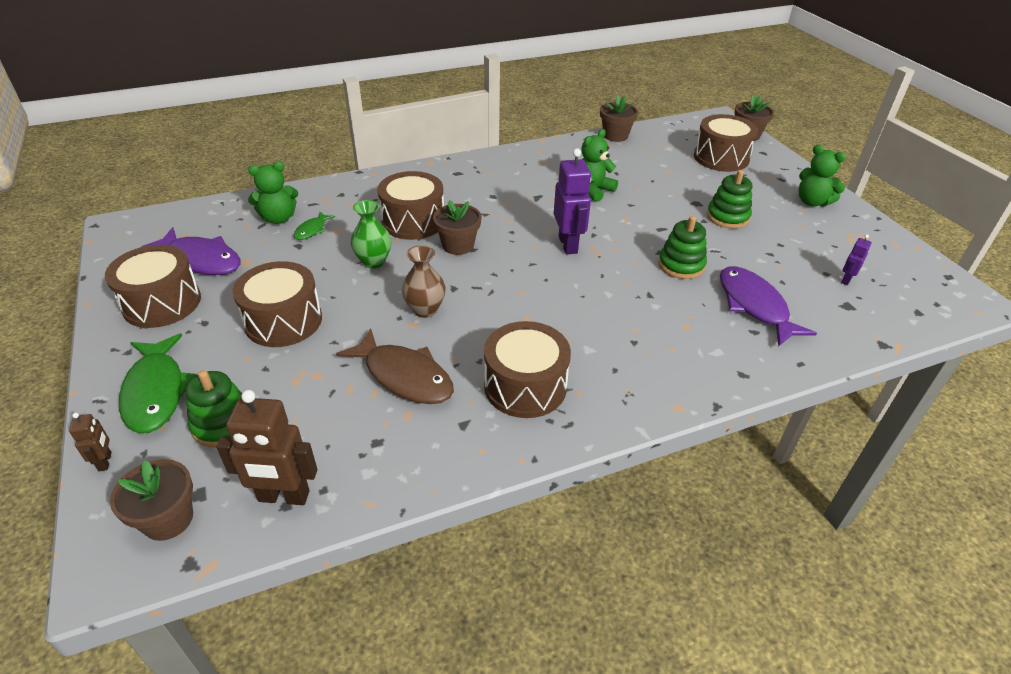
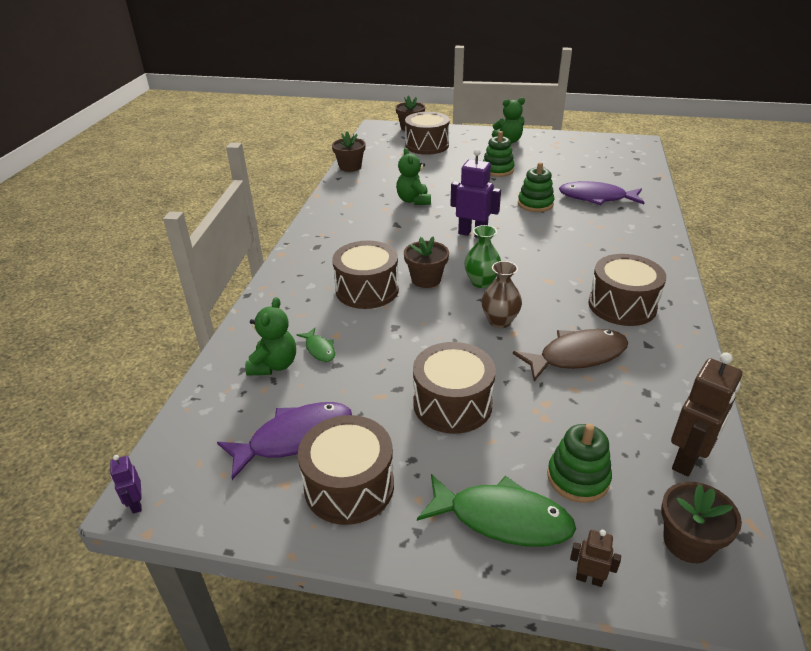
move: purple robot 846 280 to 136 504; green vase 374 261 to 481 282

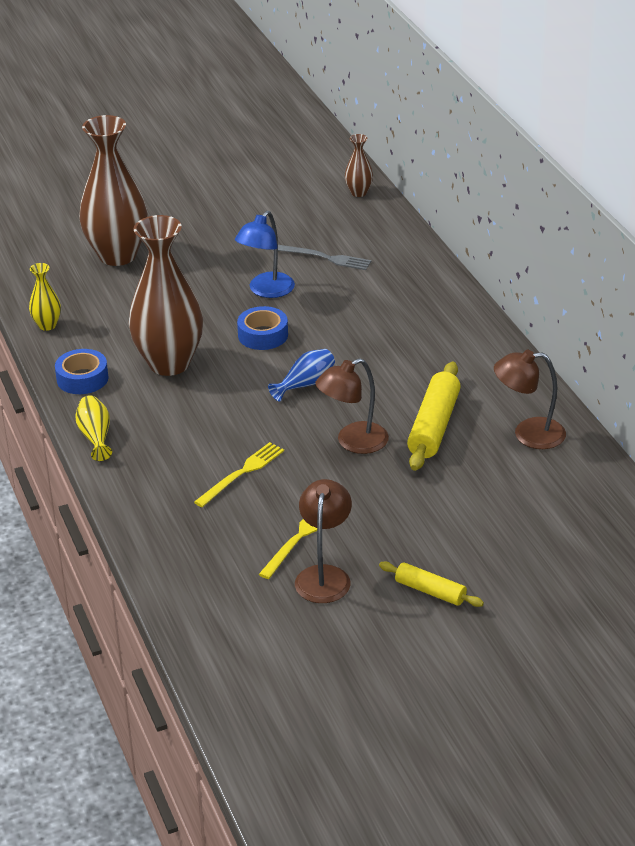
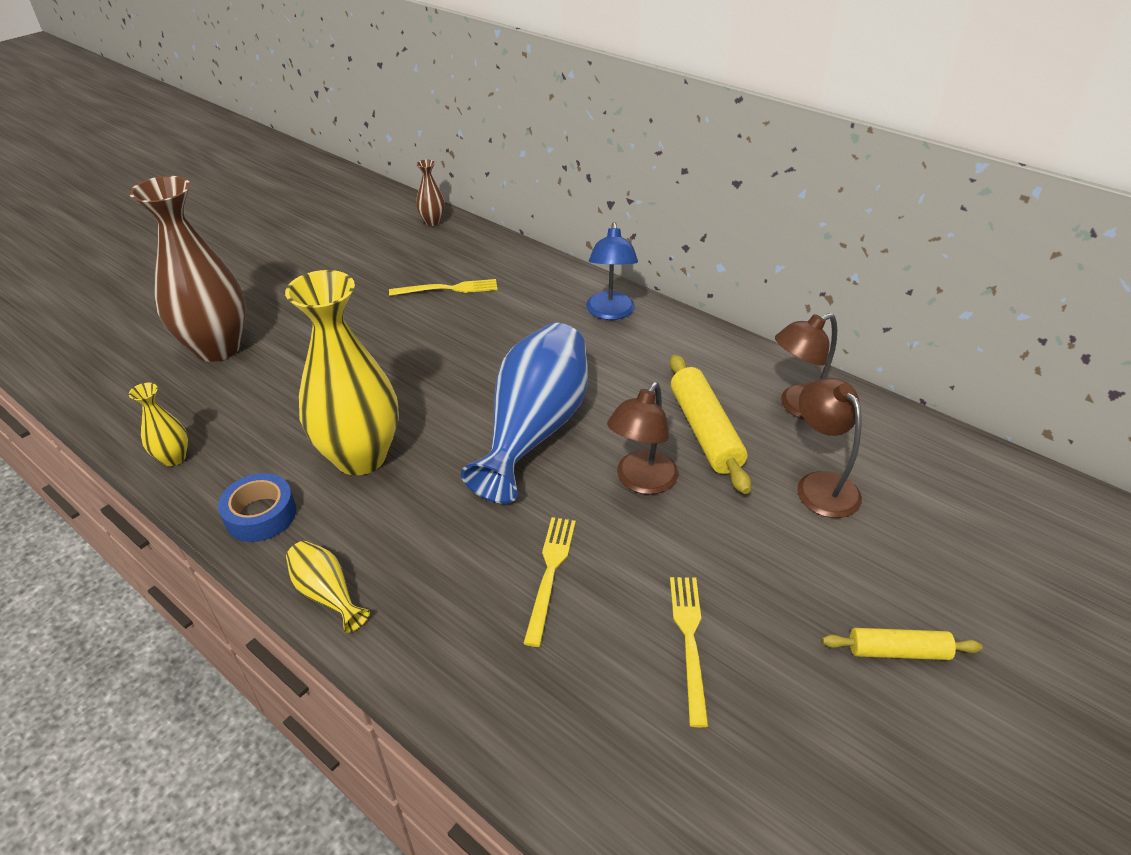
delete: blue tape 263 335
move: blue lamp 266 291 to 610 313; brown lamp 324 576 to 820 485
recolor: brown vase 169 363 to yellow vase 360 457; grey fork 325 258 to yellow fork 448 289
resize: blue vase 305 384 = 534 429 x2.26

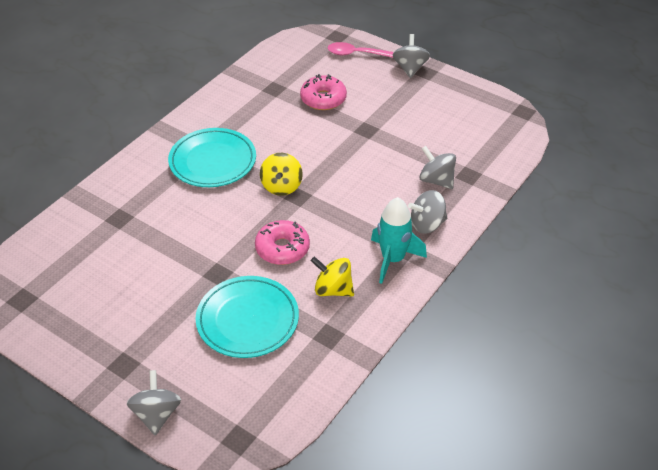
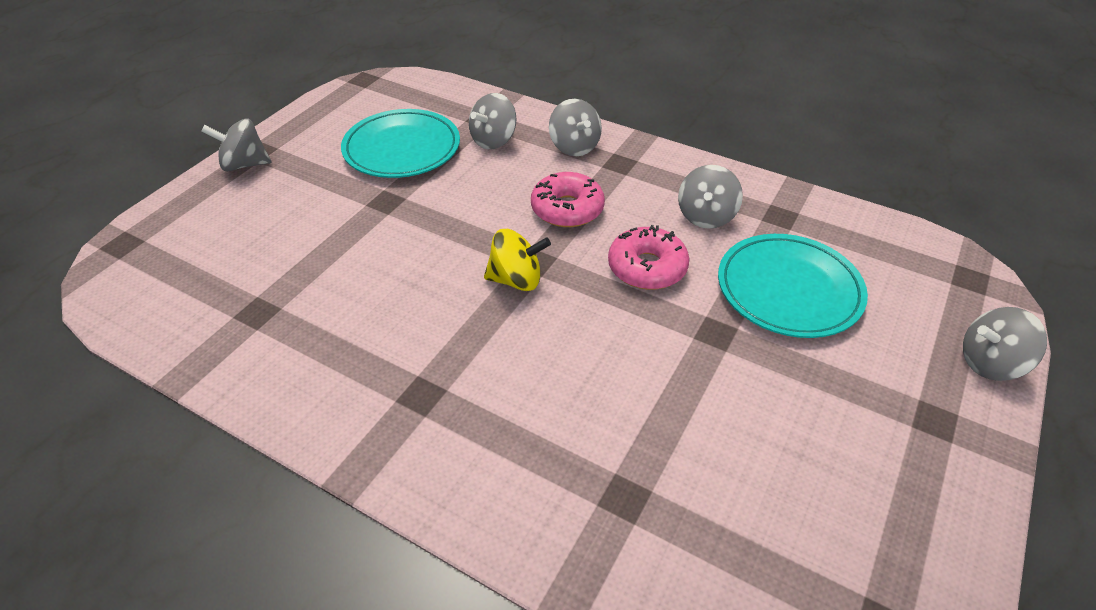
delete: pink spoon 357 54; turquoise rocket 393 259
move: turquoise plate 213 161 to 402 149; pink donut 323 99 to 567 209
recolor: yellow spinning top 333 289 to grey spinning top 706 216

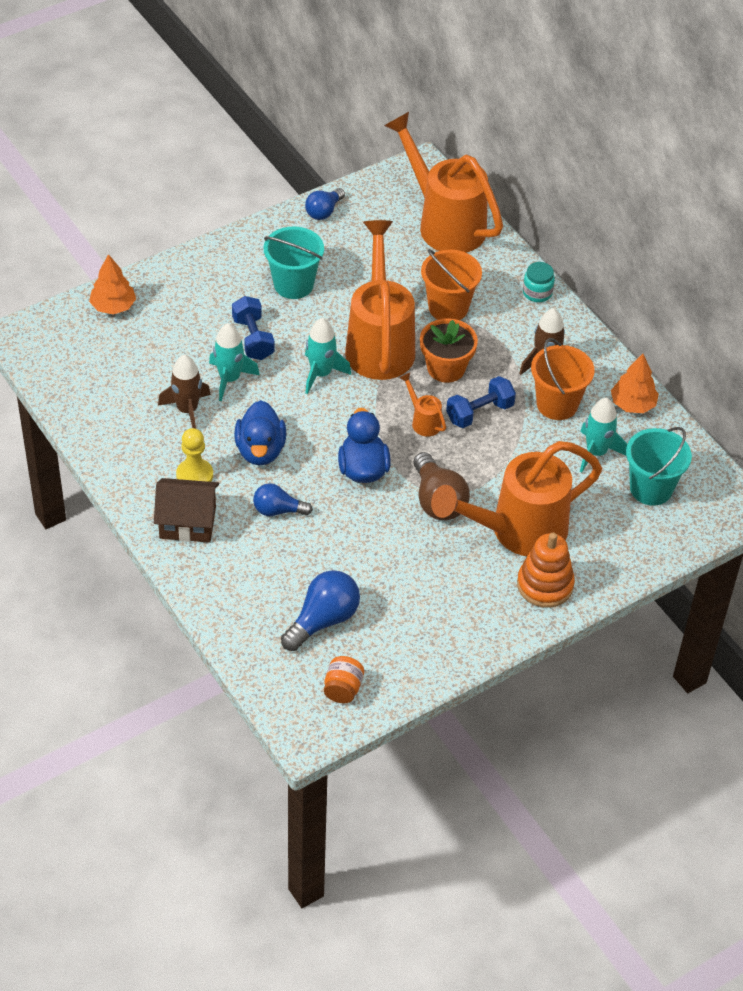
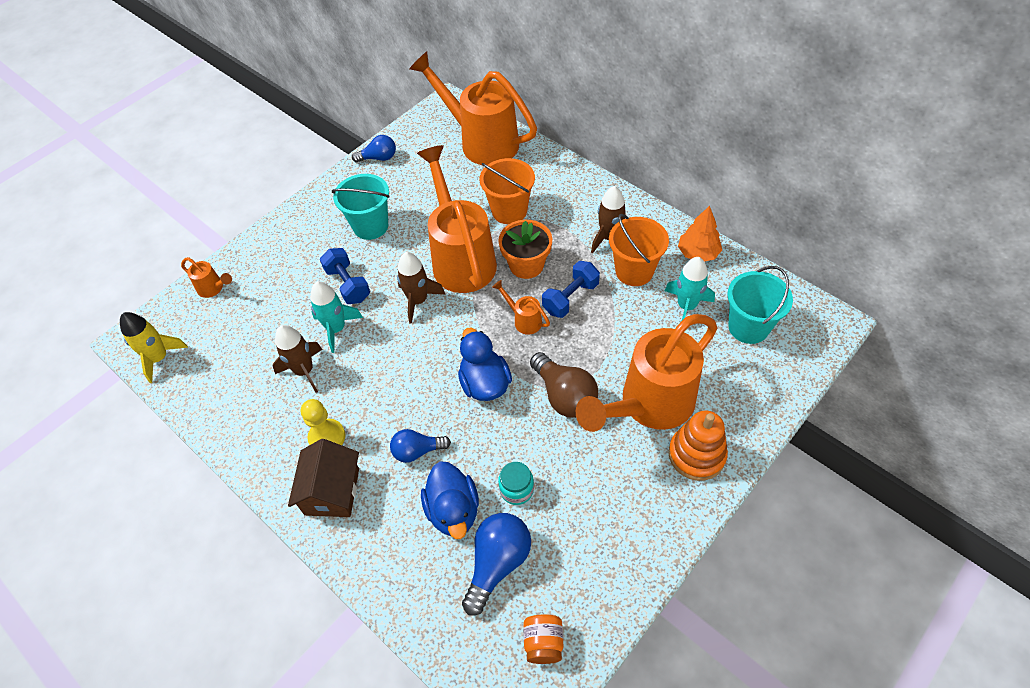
insert: yellow rocket 159 358
move: blue duck 260 450 to 453 510; turquoise jar 537 292 to 516 489
replace: orange tree 113 306 to orange watering can 214 289
recolor: turquoise rocket 321 374 to brown rocket 418 301
rotate: brown house 187 523 = 332 491 75 degrees counterclockwise; blue light bulb 324 211 = 379 158 120 degrees counterclockwise

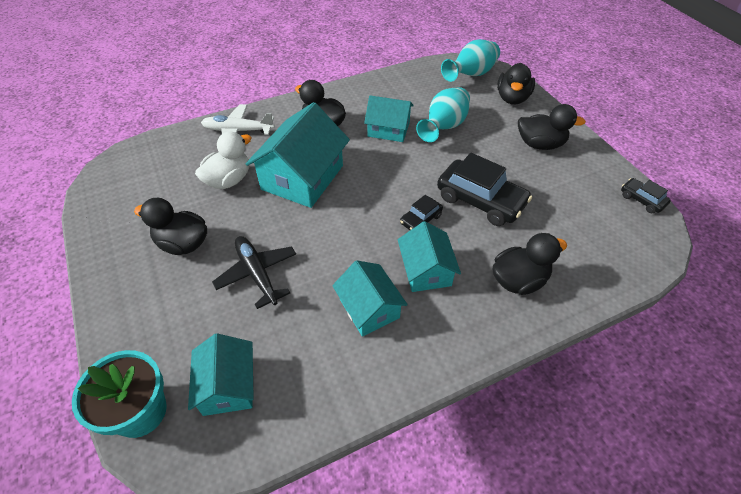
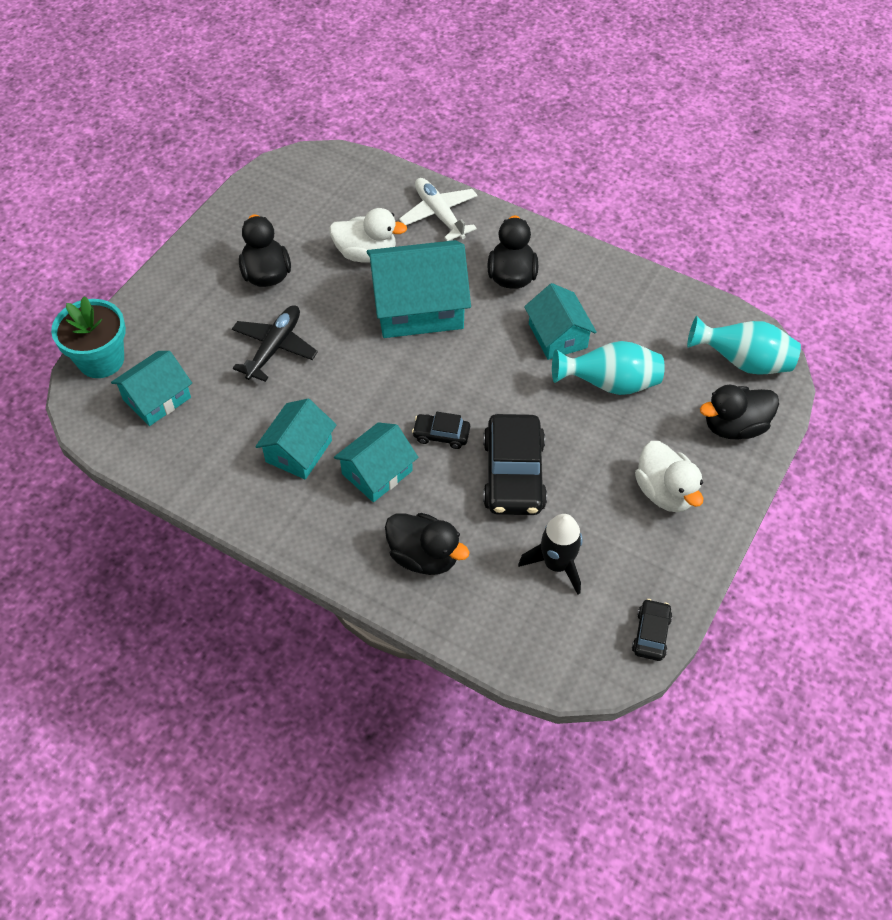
insert: black rocket 556 564
recolor: black duck 540 144 to white duck 665 492

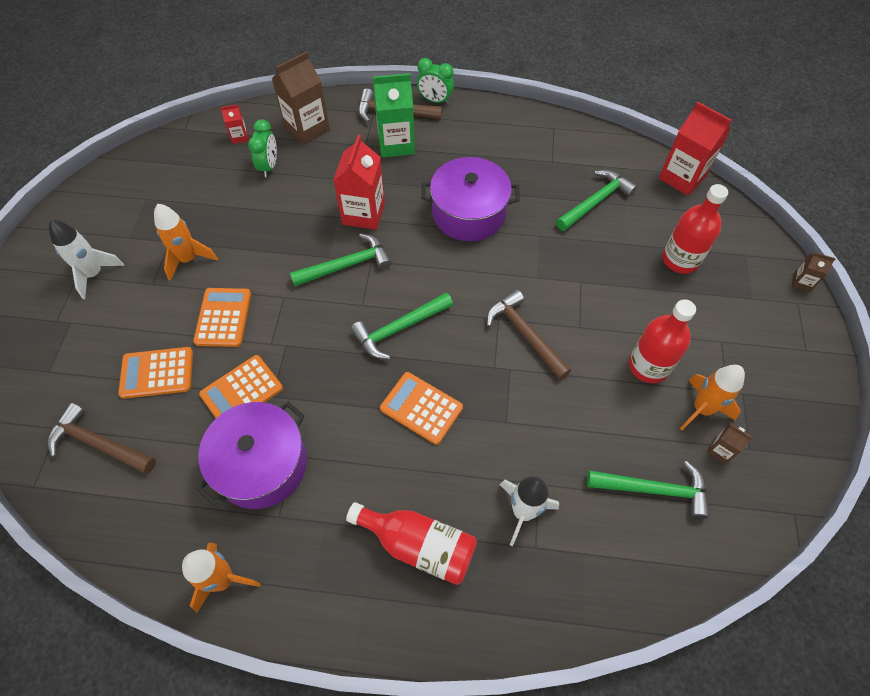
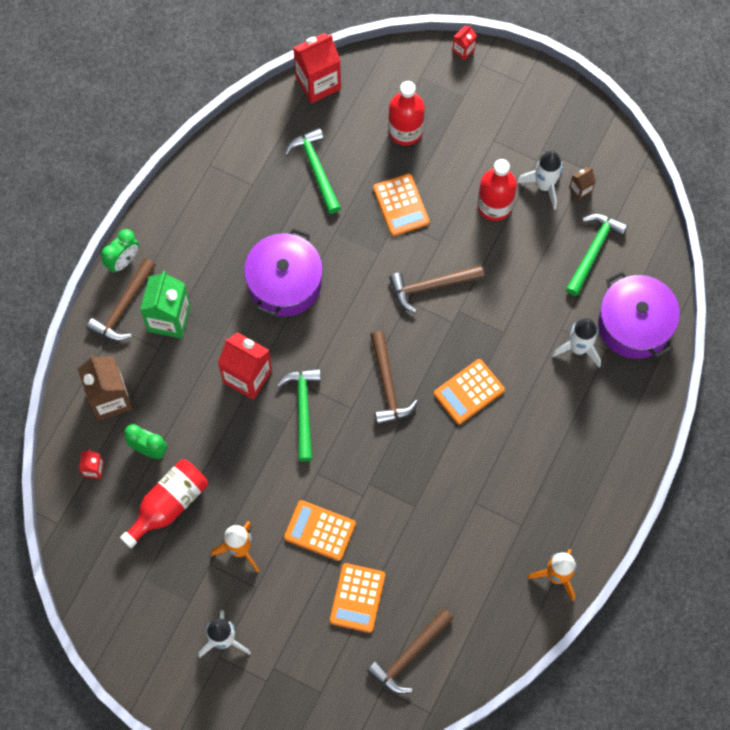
move: red bottle 419 545 to 169 505; orange calculator 241 391 to 401 205; purple pot 261 464 to 634 324
recolor: green hammer 399 329 to brown hammer 388 385; brown carton 801 282 to red carton 463 50; orange rocket 701 409 to white rocket 544 186

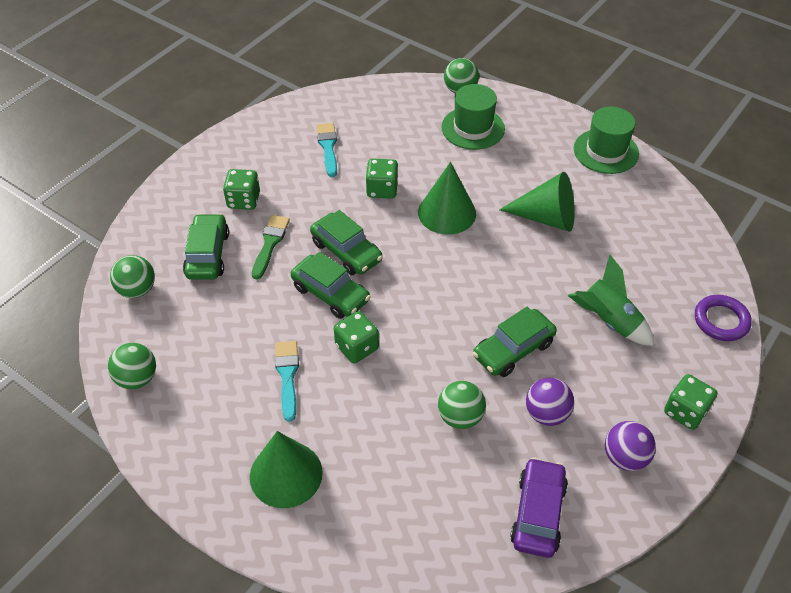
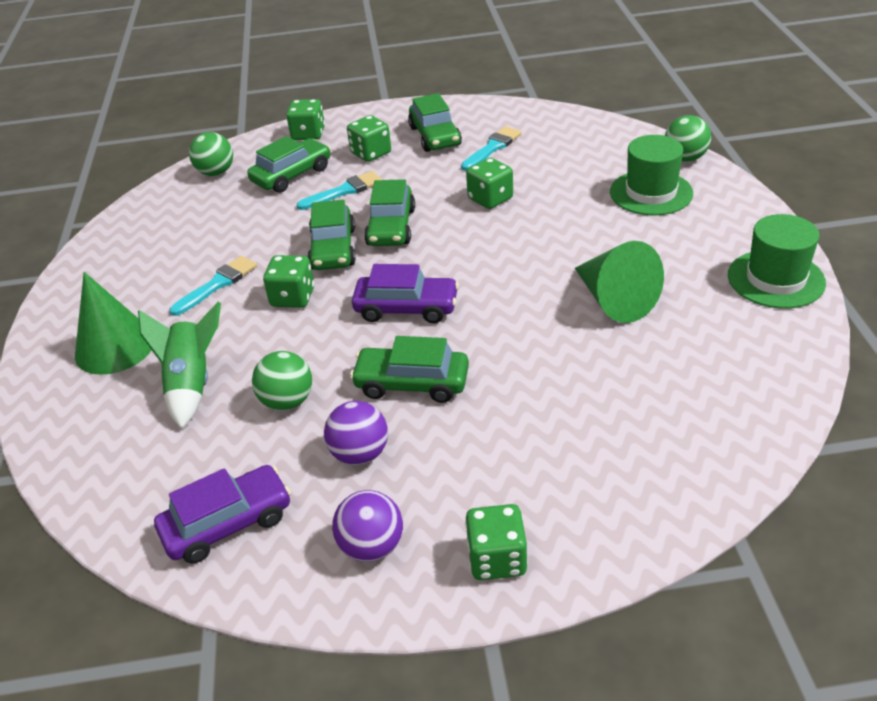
delete: green ball 137 378; green cone 447 212; purple ring 721 321
insert: green dice 308 134; purple car 406 308; green car 435 136
move: green rocket 608 321 to 192 384
recolor: green brush 270 243 to turquoise brush 344 191

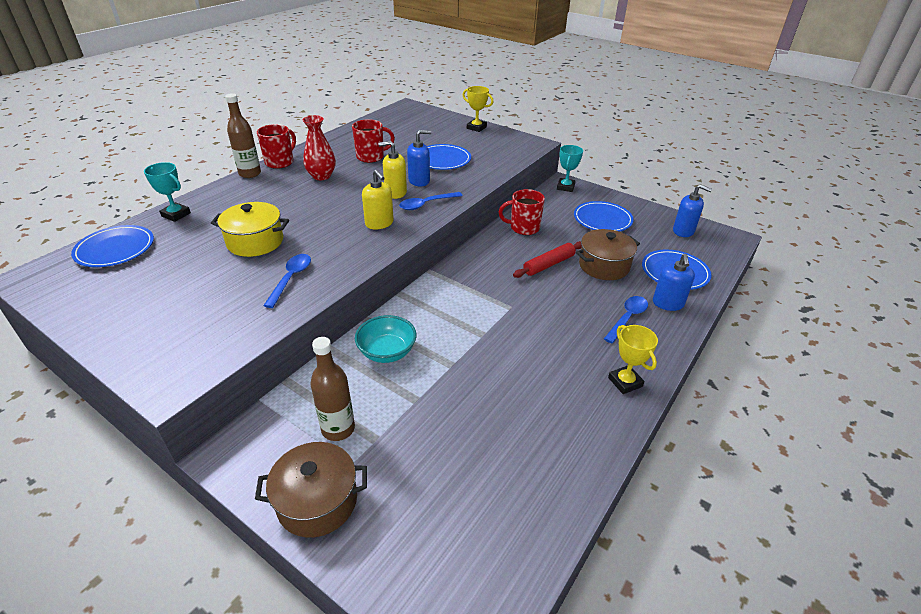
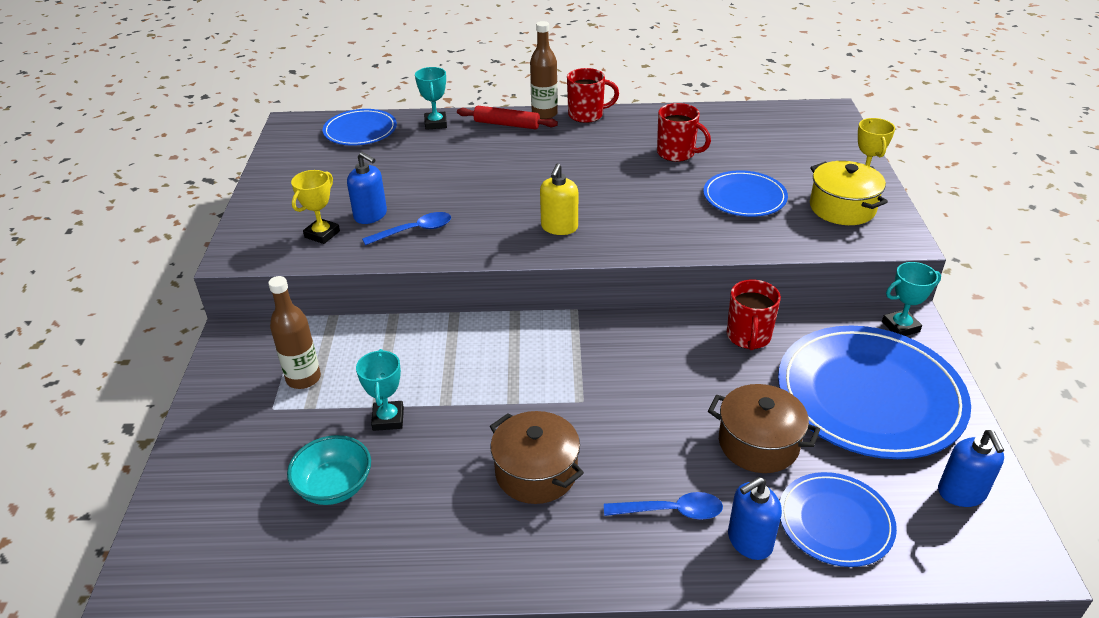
delete: red vase 321 176; yellow soap dispenser 395 192; blue spoon 426 204
insert: turquoise trophy 388 419
move: turquoise bowl 387 352 to 334 486; yellow trophy 625 382 to 322 234; blue soap dispenser 419 181 to 370 215; red rolling pin 549 264 to 507 124; brown pot 317 501 to 536 472; yellow pot 255 242 to 842 208
rotate: red mug 524 228 = 748 337 135 degrees counterclockwise
resize: blue plate 602 219 = 869 396 x1.85

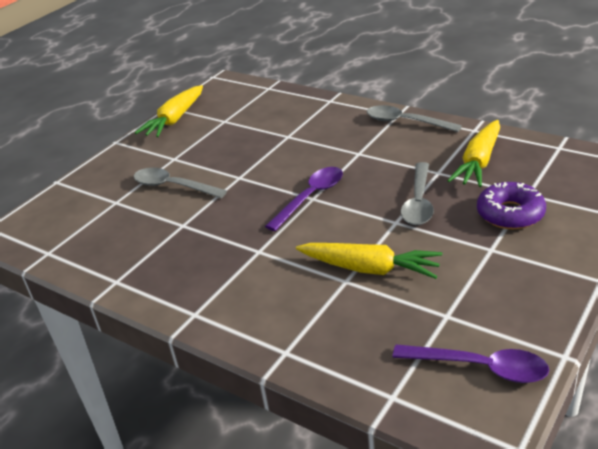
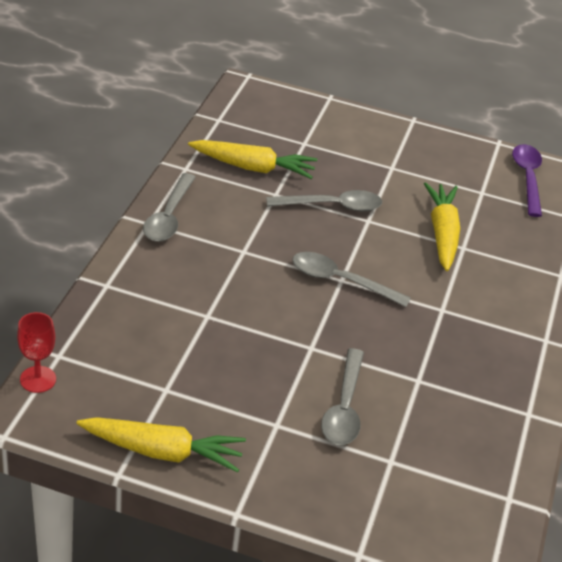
delete: purple donut 510 214
insert: red goblet 38 379
recolor: purple spoon 311 197 to grey spoon 340 281

